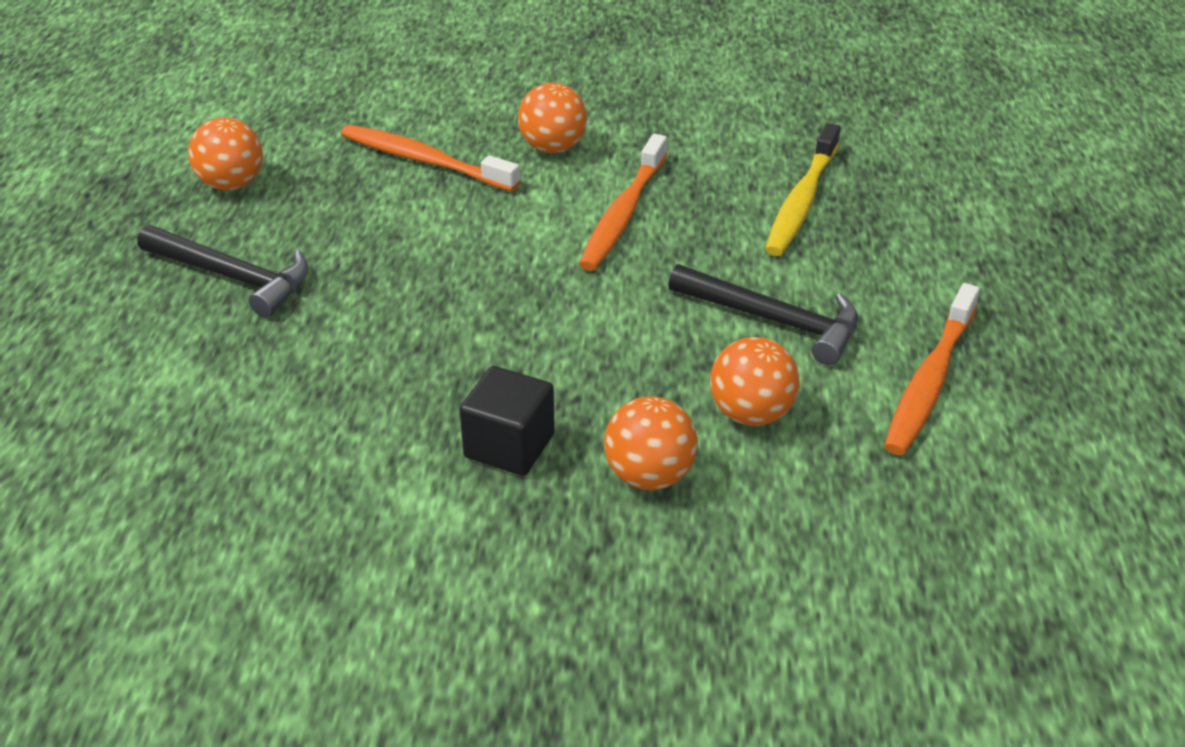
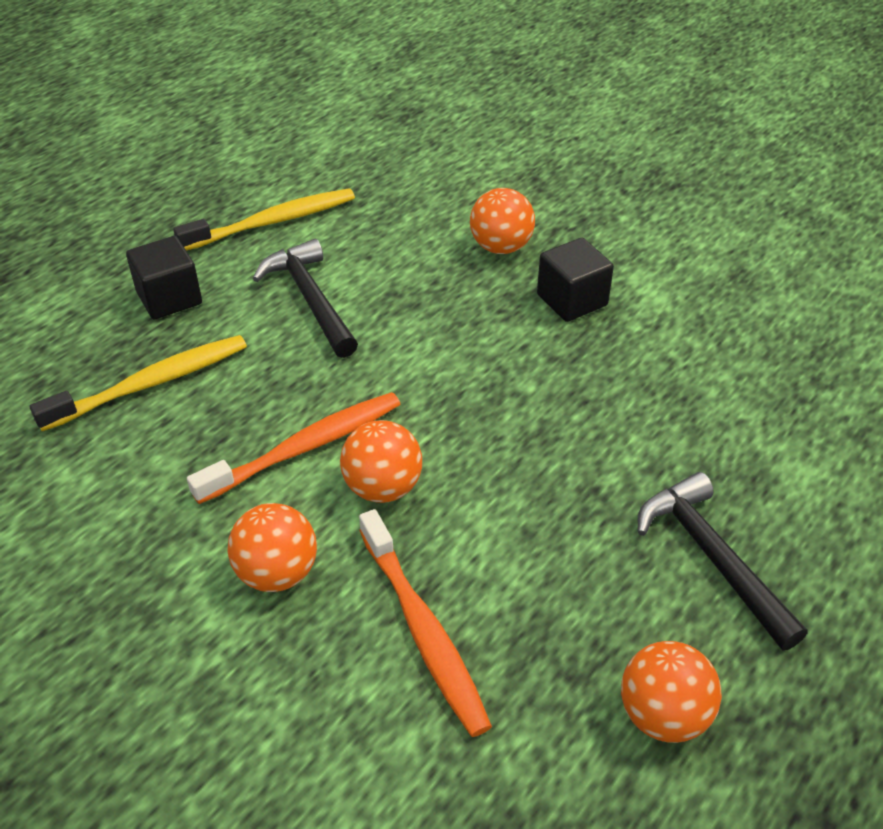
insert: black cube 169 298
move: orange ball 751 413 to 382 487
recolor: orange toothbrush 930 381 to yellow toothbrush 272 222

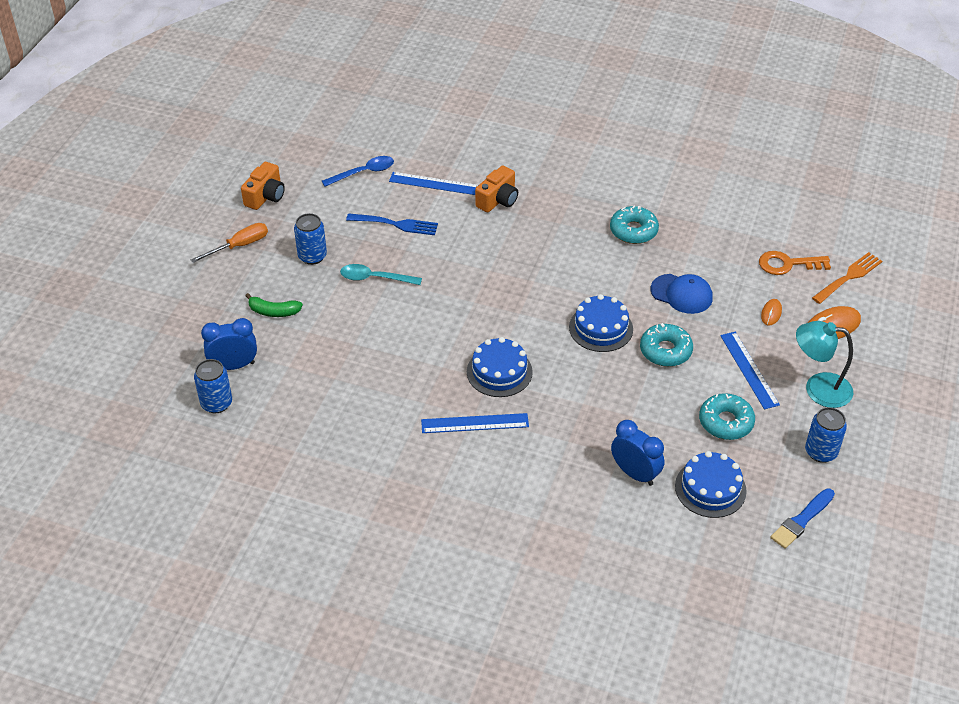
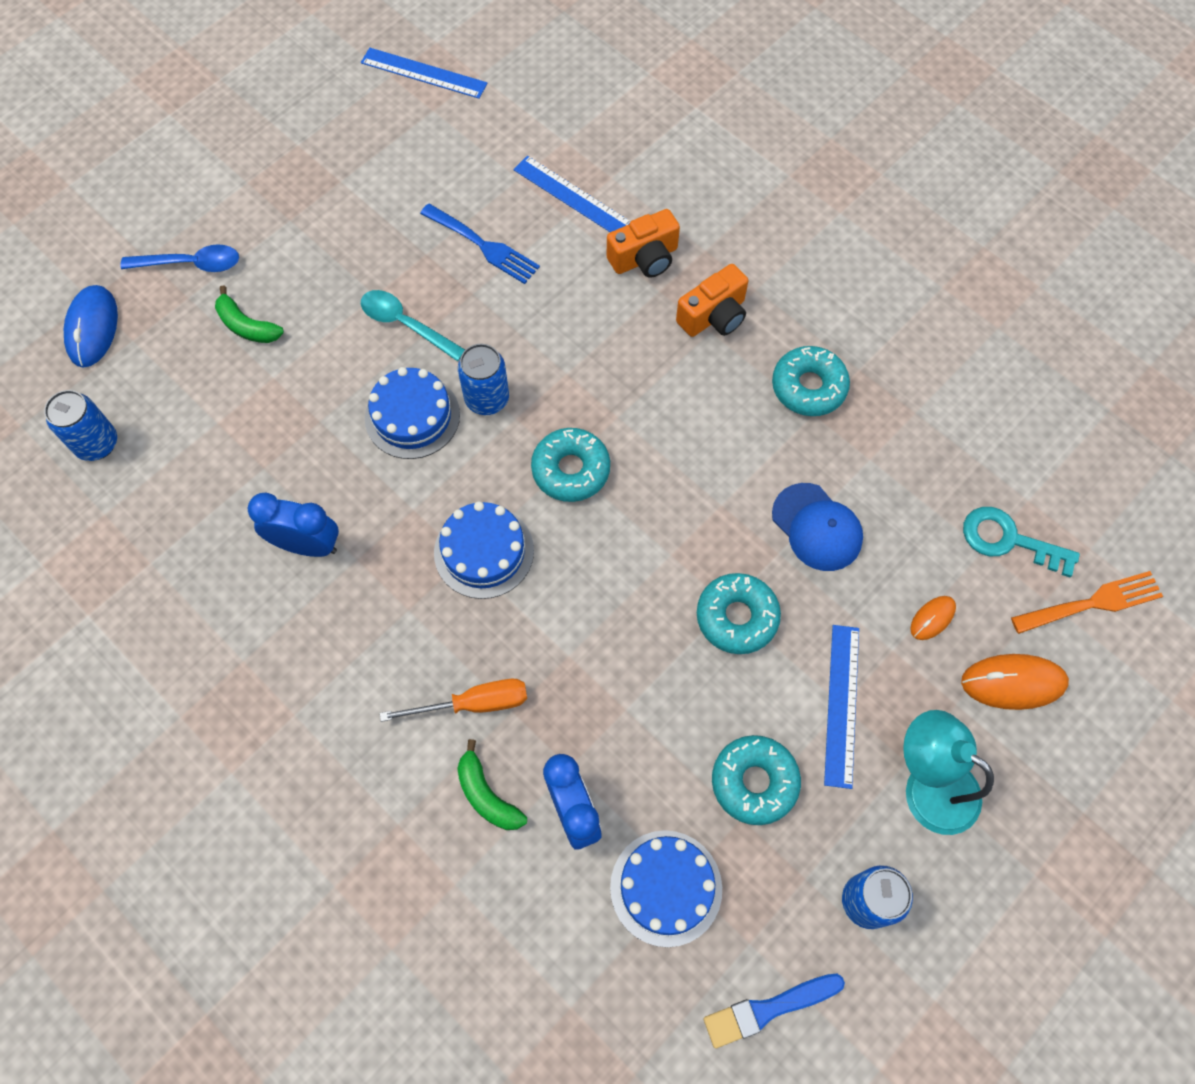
insert: blue mouse 92 328; green banana 487 795; turquoise donut 571 470
move: blue spoon 363 172 to 191 264; blue clock 234 366 to 307 545; blue ruler 475 423 to 423 73; blue cake 601 328 to 412 416; orange screwdriver 239 246 to 474 704; blue can 312 256 to 487 399; orange camera 265 196 to 714 316
recolor: orange key 788 264 to turquoise key 1009 540

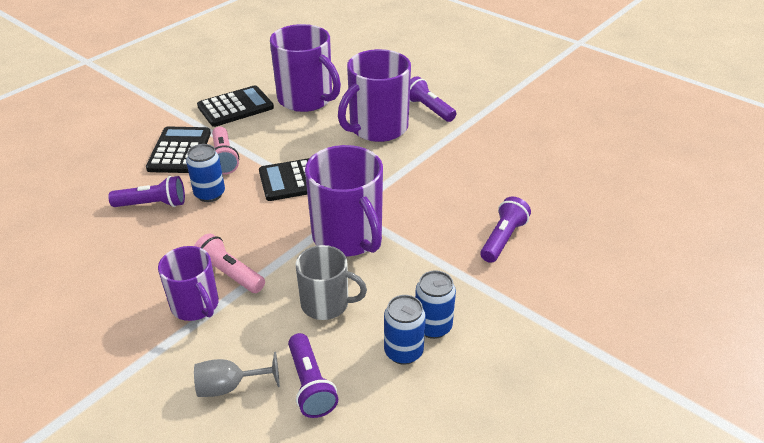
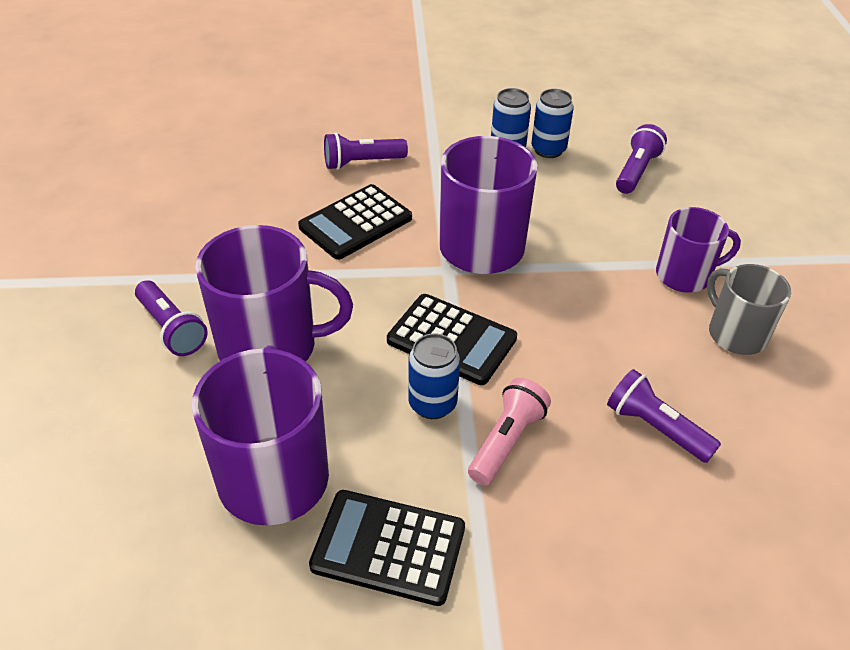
delete: pink flashlight 229 274; grey goblet 229 386
move: black calculator 179 151 to 355 223; blue can 210 194 to 432 404; grey mug 326 304 to 736 334
rotate: purple flashlight 428 109 = 172 329 45 degrees counterclockwise; purple mug 195 305 = 684 275 75 degrees clockwise

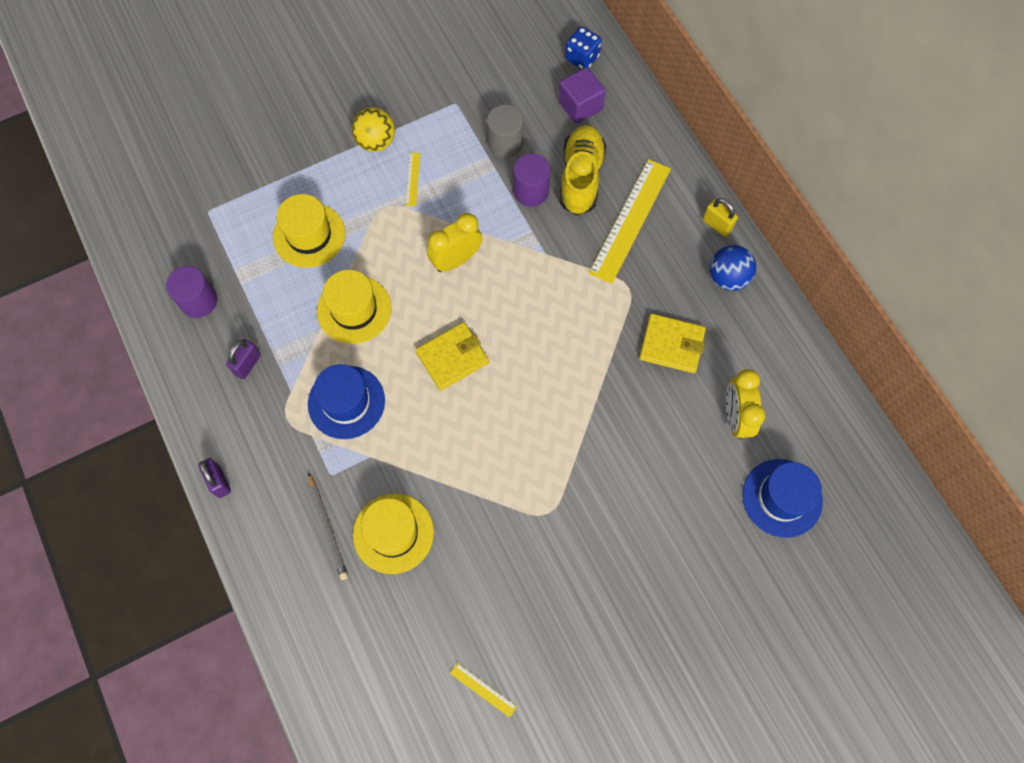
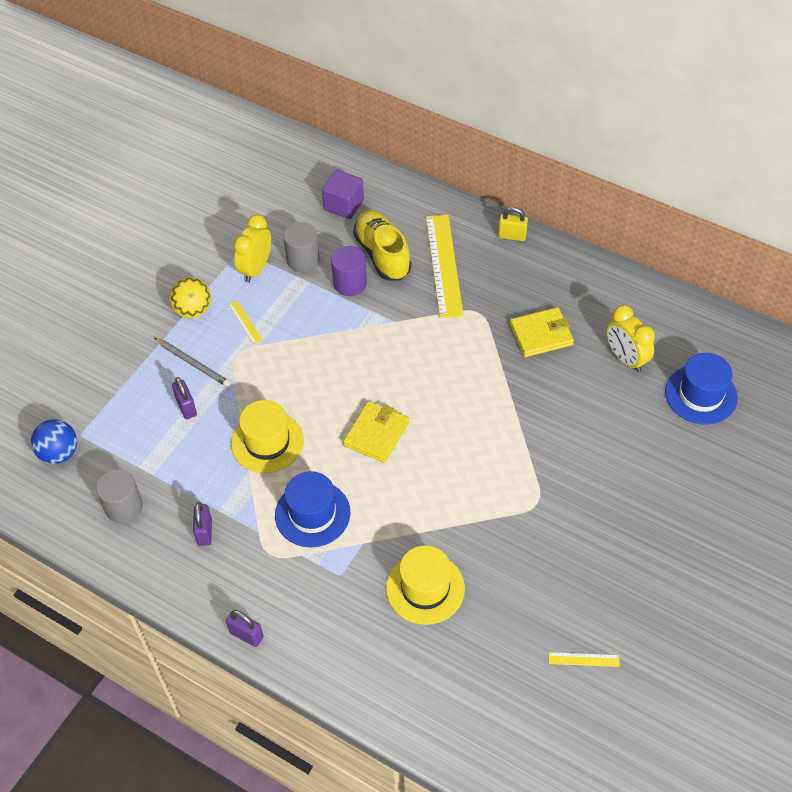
delete: blue dice 582 58
move: blue ball 727 277 to 59 453; grey pencil 328 528 to 193 363; yellow clock 456 260 to 256 269
replace: yellow hat 309 235 to purple padlock 186 407
recolor: purple cylinder 199 301 to grey cylinder 124 507

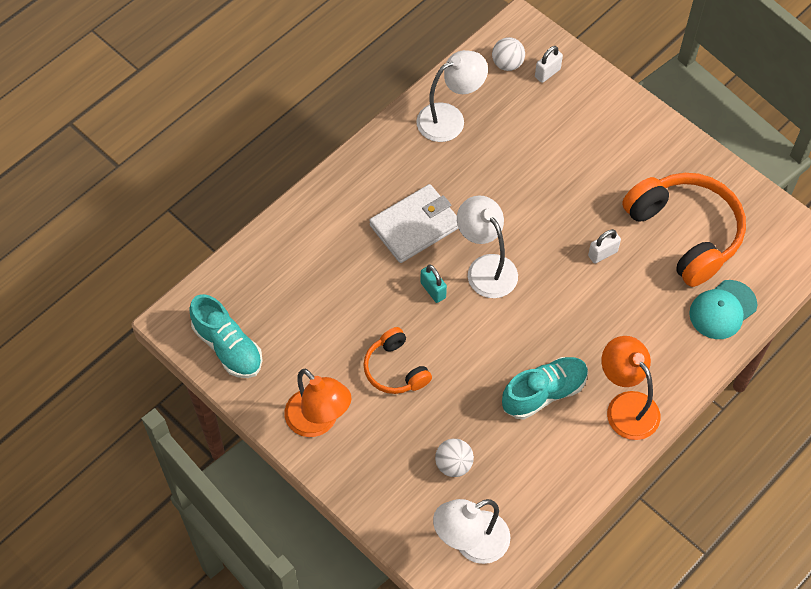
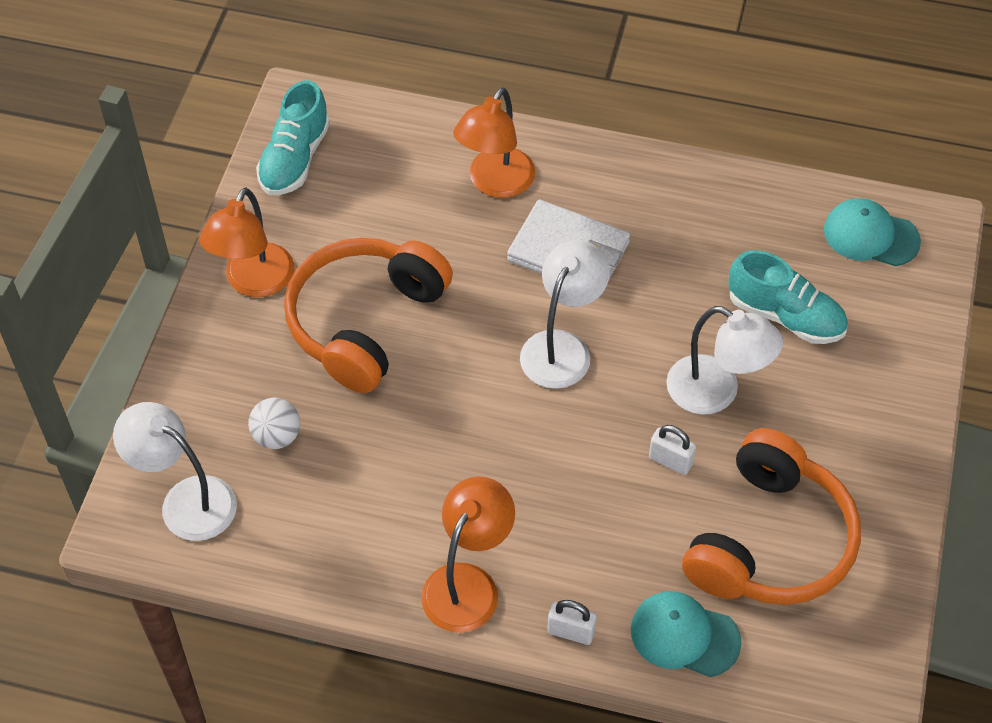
delete: turquoise padlock 433 290
insert: orange lamp 495 183
move: white padlock 547 73 to 571 632; white lamp 450 118 to 716 392; turquoise shoe 544 393 to 785 316
replace: white ball 507 64 to turquoise cap 871 235
resize: orange headphones 395 369 = 365 322 x1.84

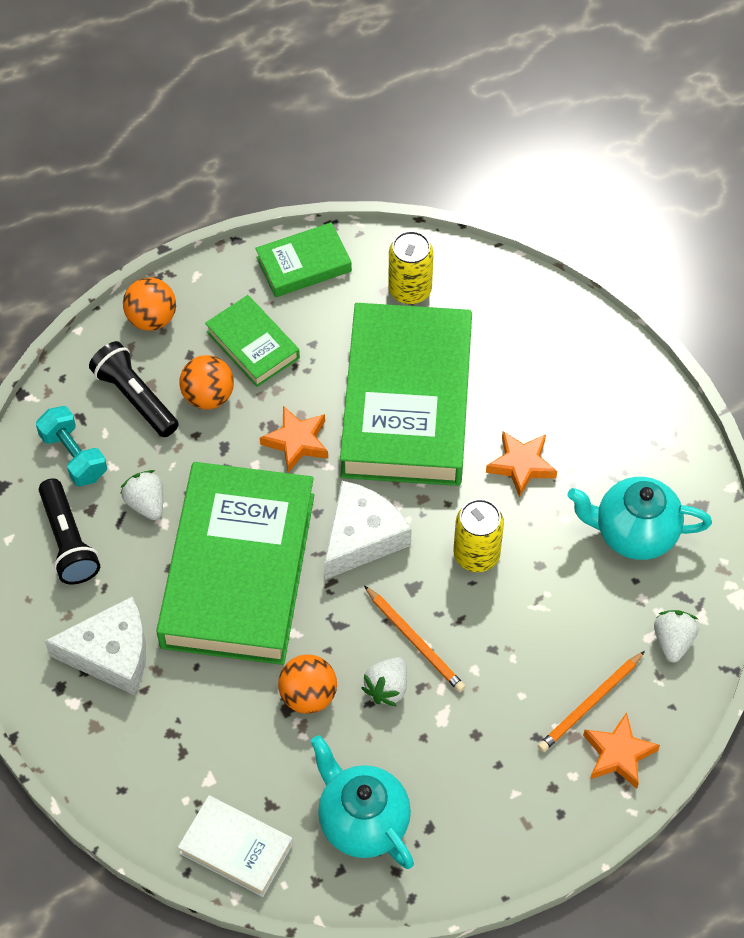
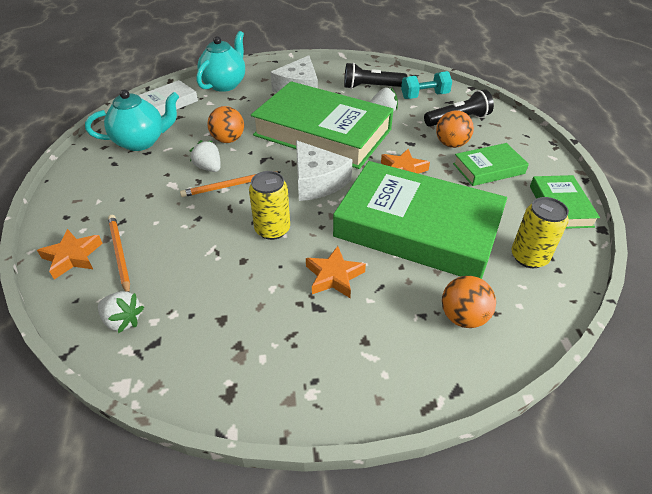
move: turquoise teapot 634 533 to 225 84; orange ball 151 318 to 463 317

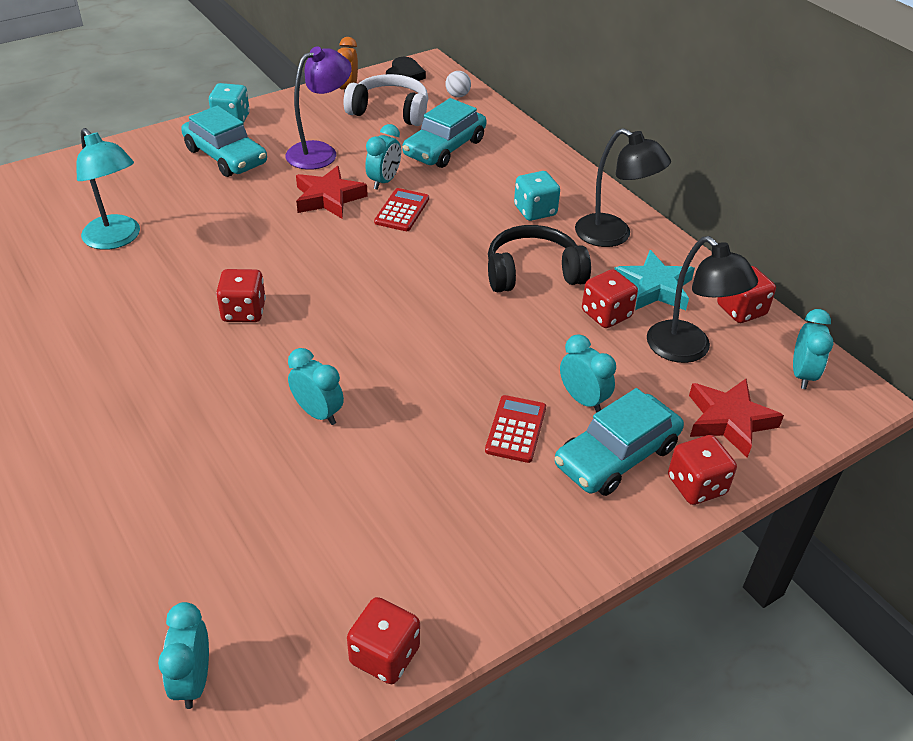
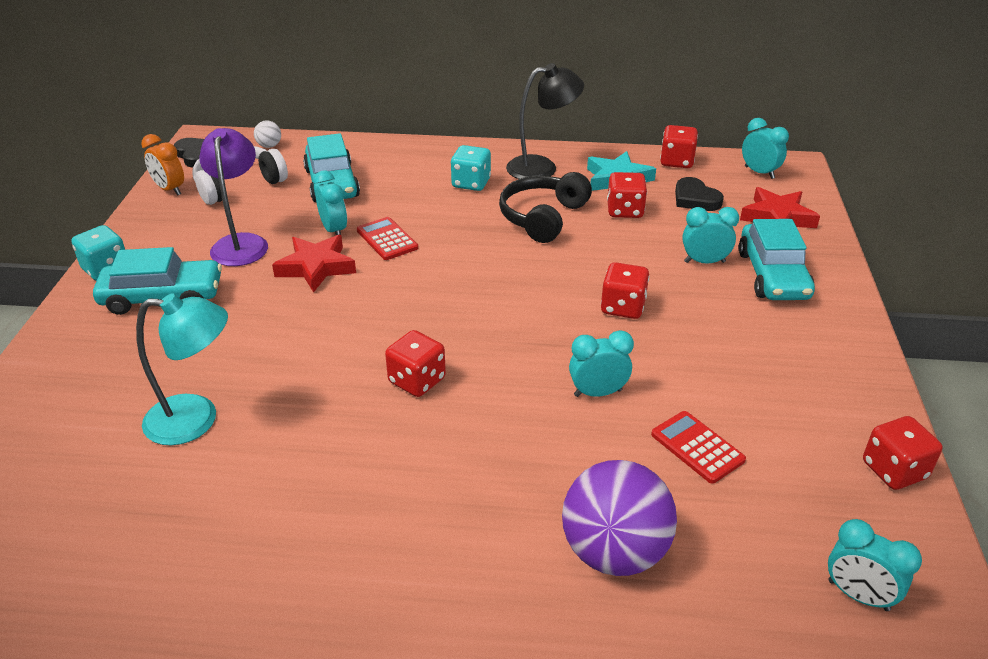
insert: purple ball 614 552
move: red dice 696 485 to 623 307; red calculator 516 429 to 697 447
replace: black lamp 688 350 to black heart 695 199

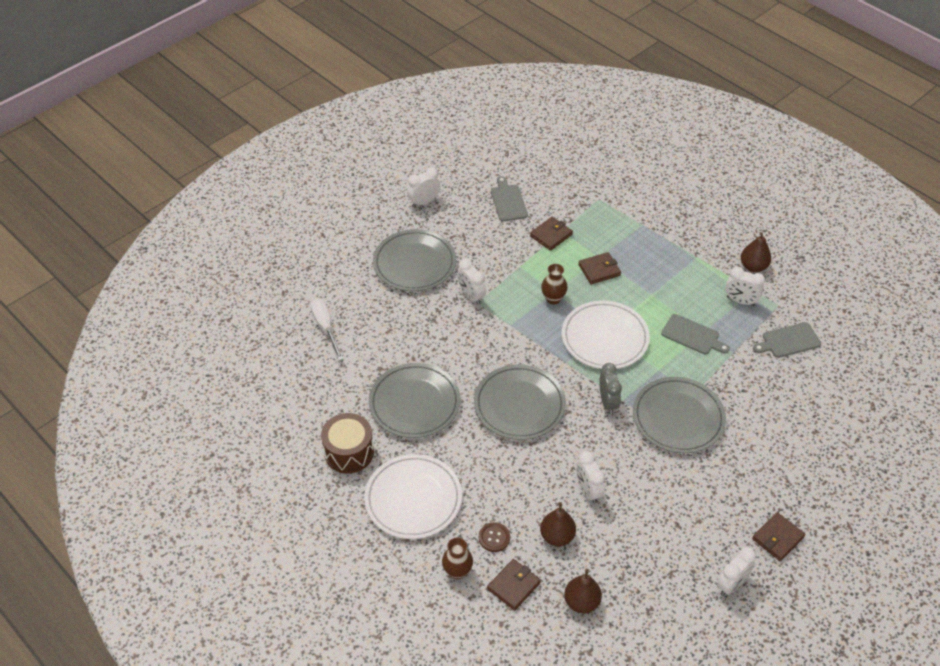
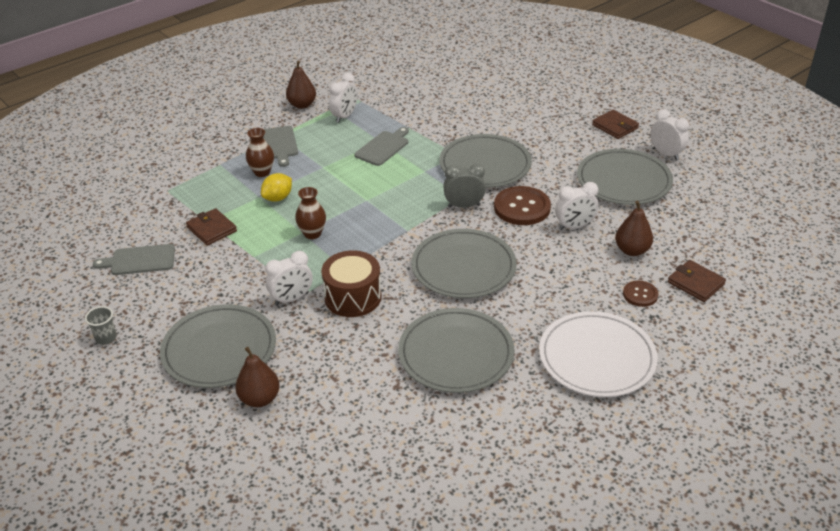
delete: white screwdriver 325 327; white plate 605 338
insert: brown button 522 207; grey plate 623 181
move: brown pear 581 602 to 259 399; brown vase 457 571 to 262 172; grey cutting board 788 341 to 279 144; brown drum 349 452 to 353 297
replace: white clock 424 202 to grey cup 106 338; brown wallet 599 270 to yellow lemon 278 198

